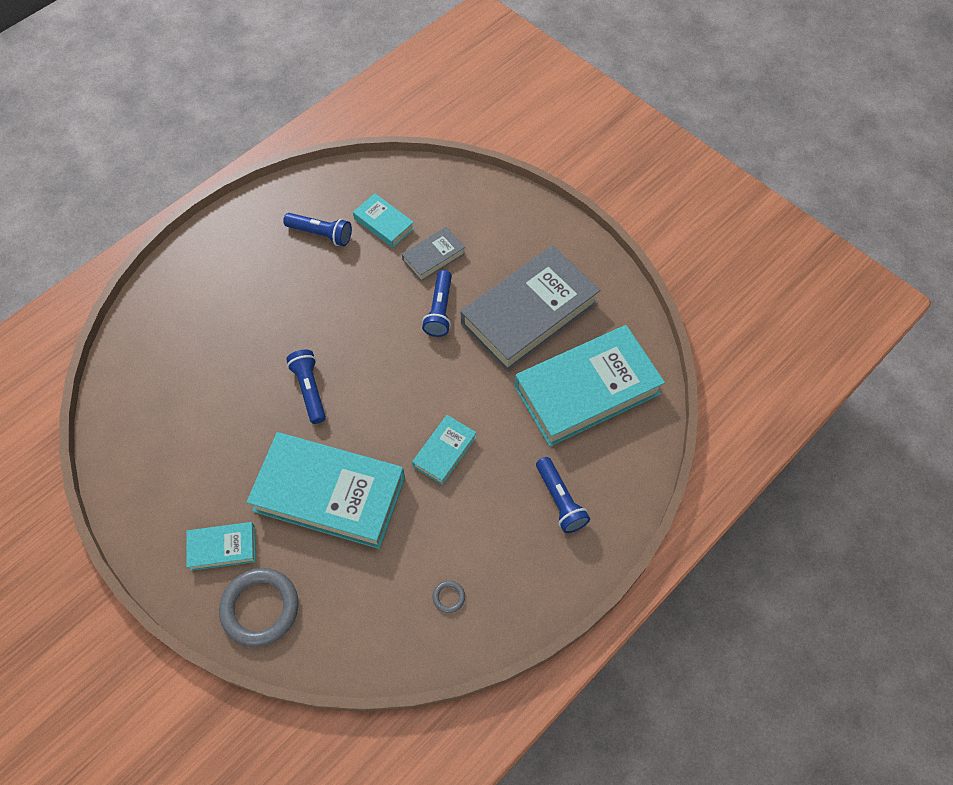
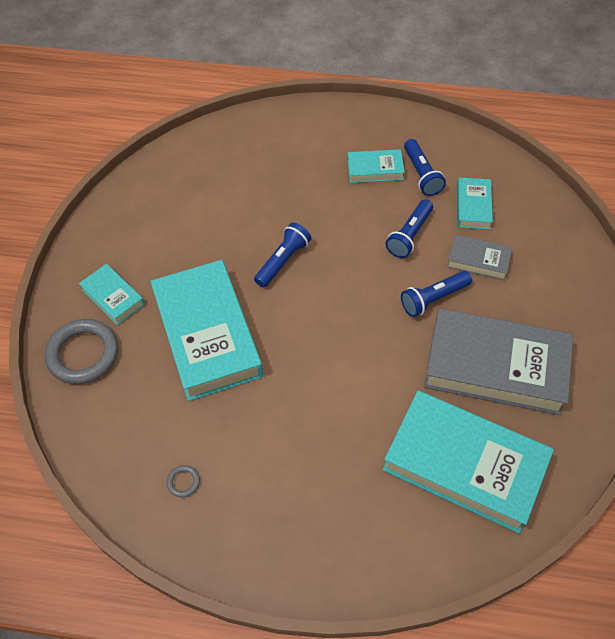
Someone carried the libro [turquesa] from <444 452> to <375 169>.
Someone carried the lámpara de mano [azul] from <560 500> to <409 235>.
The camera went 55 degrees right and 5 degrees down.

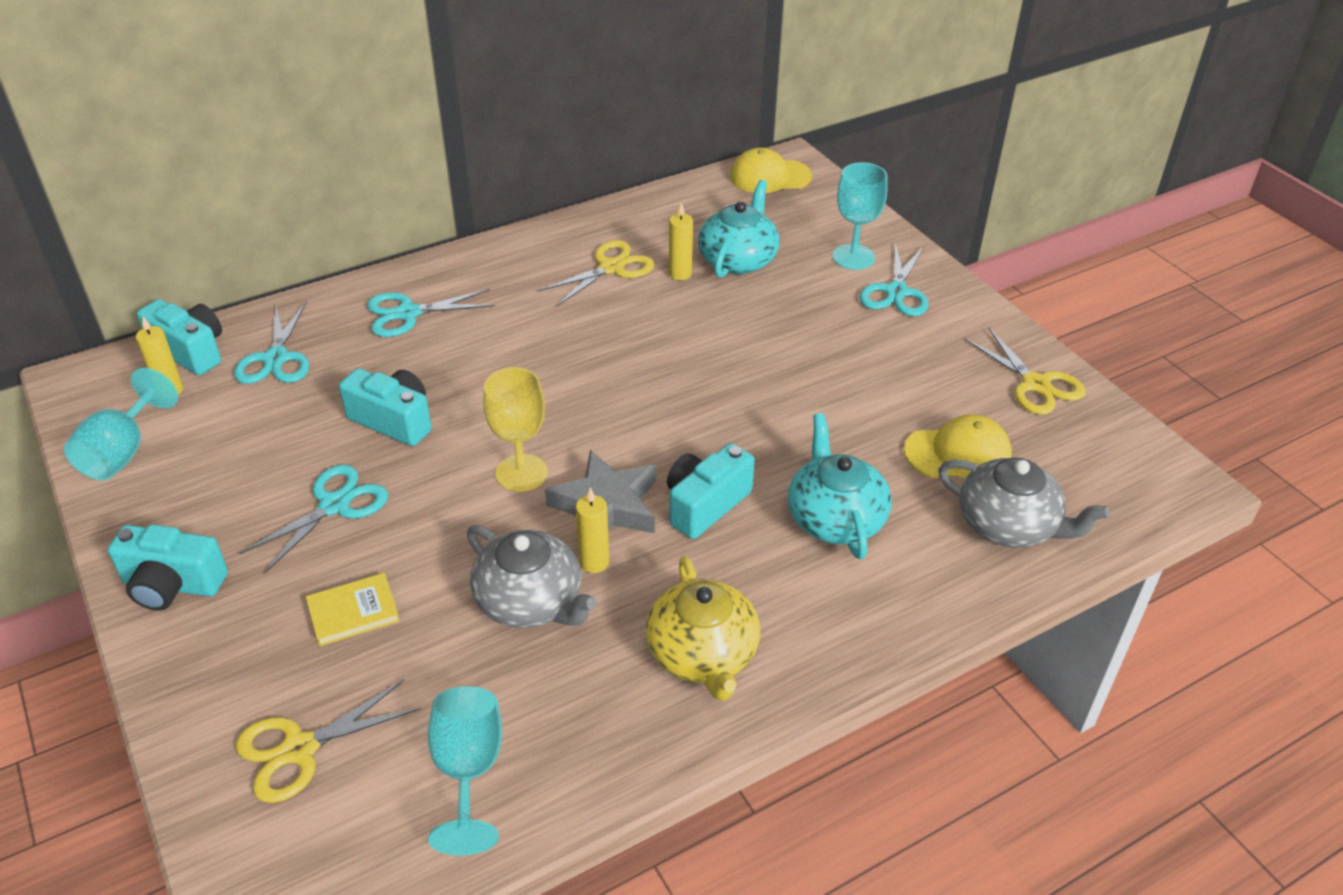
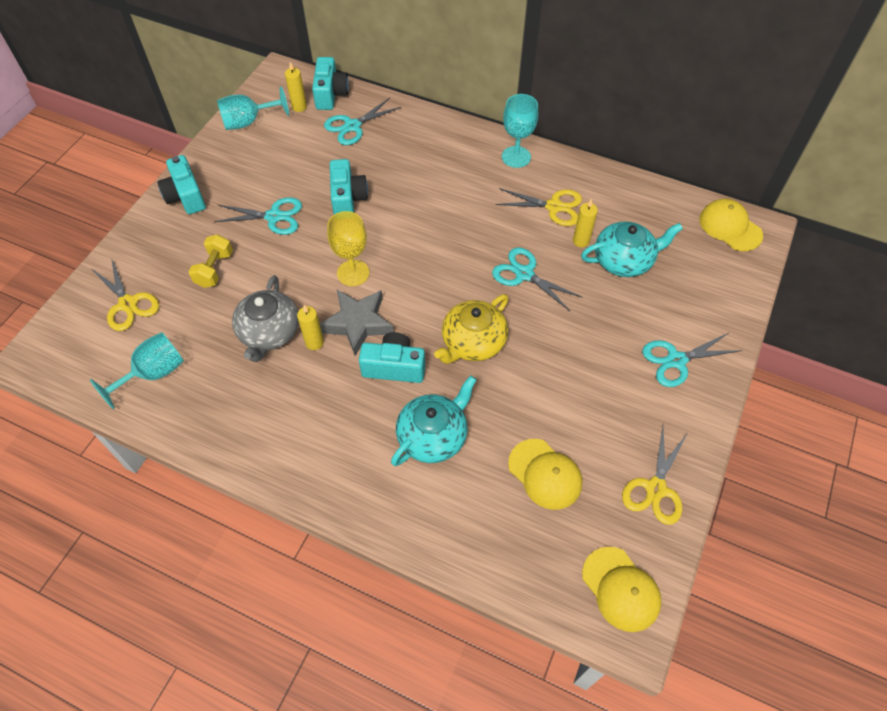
Someone rotated the tijeras [amarillo] at <300 749> by 150 degrees counterclockwise.
Someone swapped the libro [amarillo] at <353 612> for the mancuerna [amarillo] at <214 269>.
Someone carried the tijeras [turquesa] from <408 313> to <524 274>.
Someone carried the tetera [amarillo] from <703 654> to <472 342>.
Someone carried the copa [turquesa] from <853 257> to <516 157>.
Someone took away the tetera [gris] at <1008 525>.
Someone put down the gorra [amarillo] at <621 589>.
The camera went 55 degrees right and 15 degrees up.

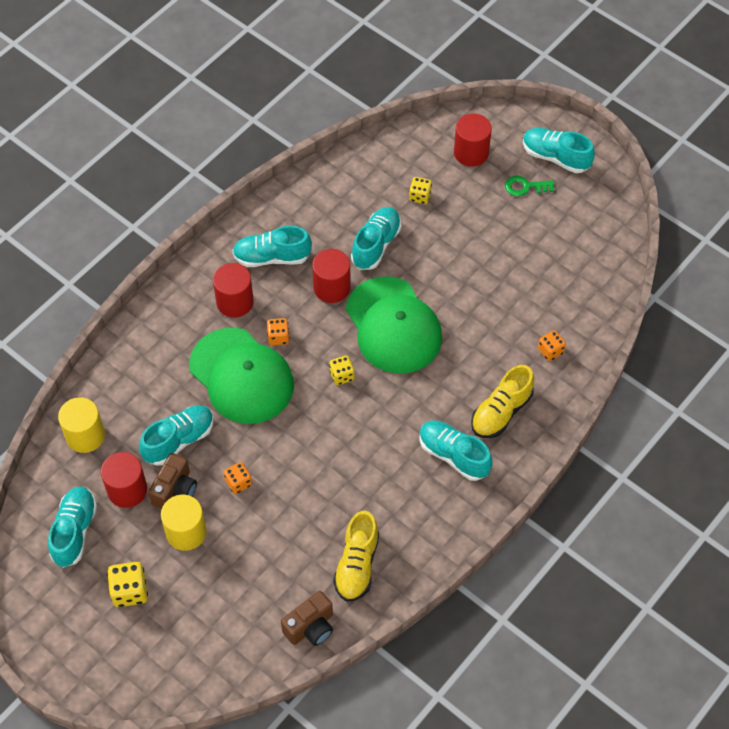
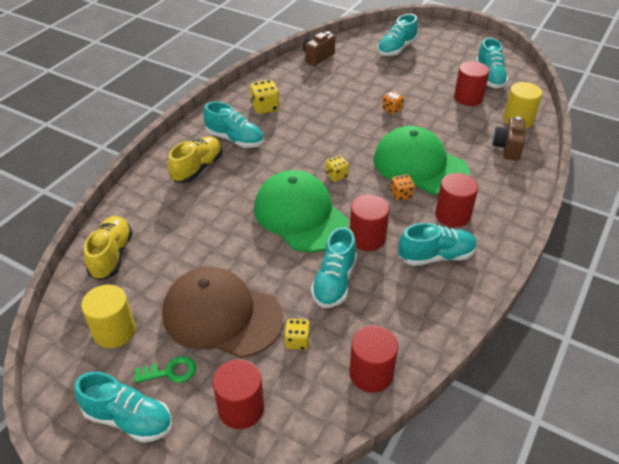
Someone carried the dado [amarillo] from <130 591> to <265 107>.
Someone carried the zapato [turquesa] from <179 440> to <396 49>.
Someone carried the cámara [marrón] from <175 490> to <507 148>.
Someone carried the cilindro [amarillo] from <186 532> to <114 331>.
Someone carried the zapato [amarillo] from <357 565> to <111 256>.
Someone took away the dado [naranja] at <550 351>.
Someone put down the gorra [marrón] at <222 315>.
Someone put down the cilindro [rojo] at <371 373>.
The camera went 170 degrees right and 15 degrees down.

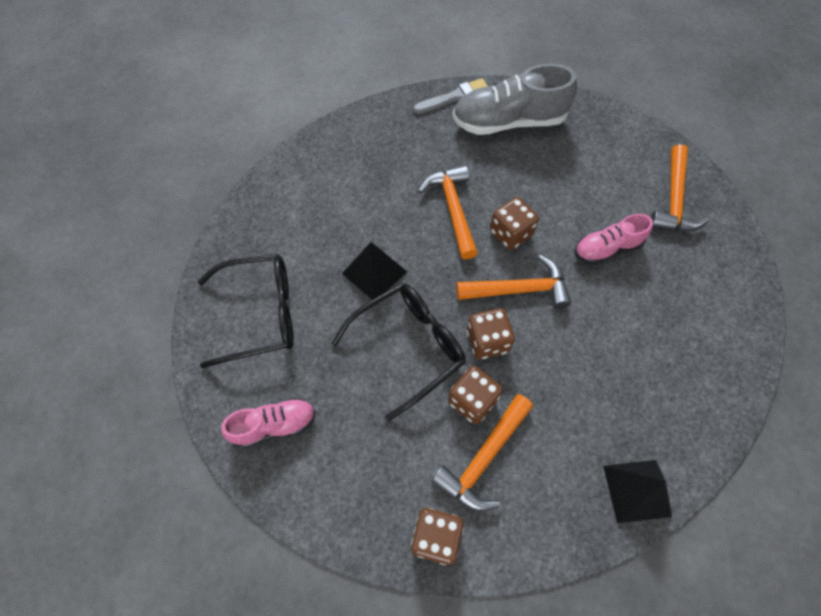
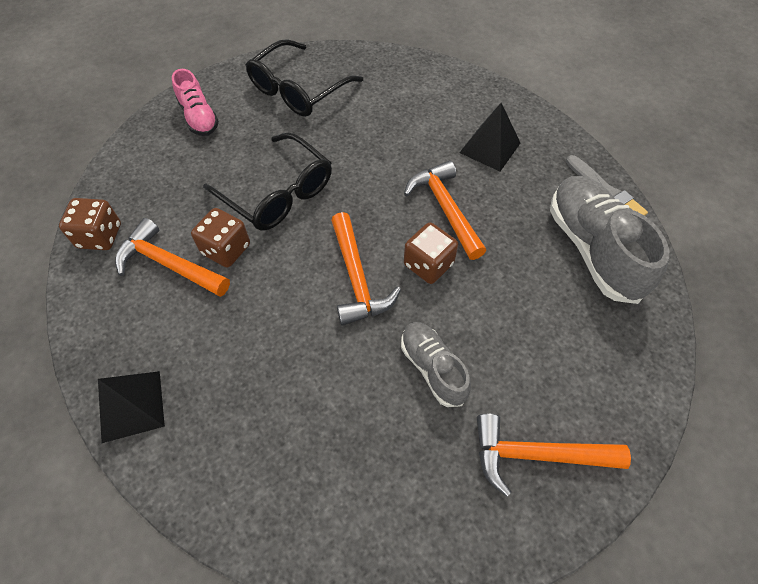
Someone rotated the gafas [negro] at <260 314> by 60 degrees clockwise.
Someone carried the pirámide [negro] from <374 272> to <490 147>.
Someone rotated the martillo [naranja] at <453 209> by 90 degrees counterclockwise.
Someone took away the dado [marrón] at <487 341>.
Someone repainted the zapato [rosa] at <607 248>, which became the zapato [gris] at <433 368>.
The camera went 80 degrees right and 5 degrees down.

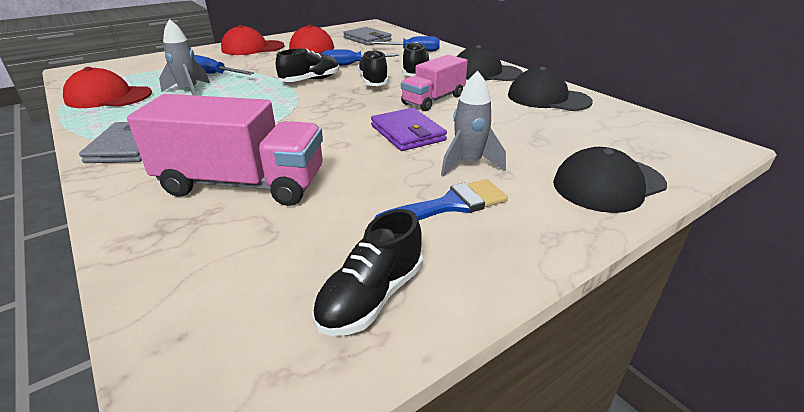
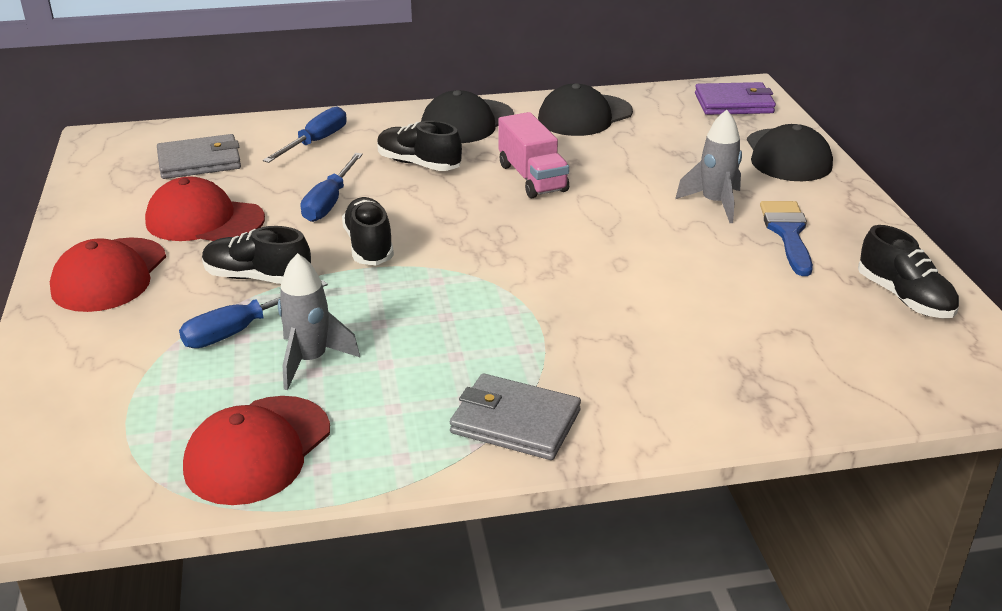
Someone took away the camión [rosa] at <242 184>.
Someone carried the zapato [negro] from <373 81> to <257 278>.
Someone carried the cartera [morado] from <408 133> to <734 103>.
The camera went 65 degrees left and 0 degrees up.

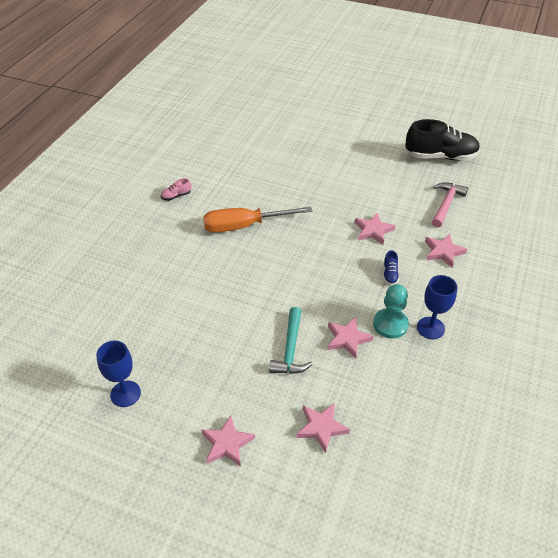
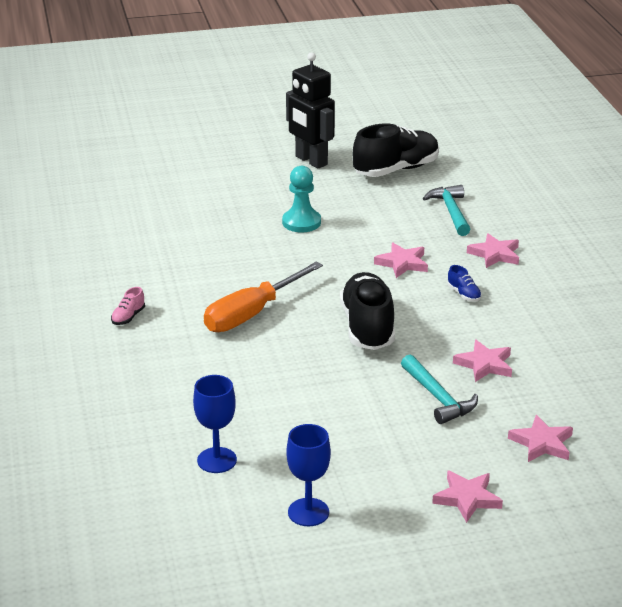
Someone carried the peón [turquesa] from <390 324> to <301 222>.
Someone carried the copa [azul] from <430 328> to <217 460>.
Someone repainted the martillo [rosa] at <446 204>, which became the martillo [turquesa] at <451 211>.
Someone put down the robot [negro] at <311 161>.
Someone put down the zapato [negro] at <367 327>.
The camera went 35 degrees left and 15 degrees down.

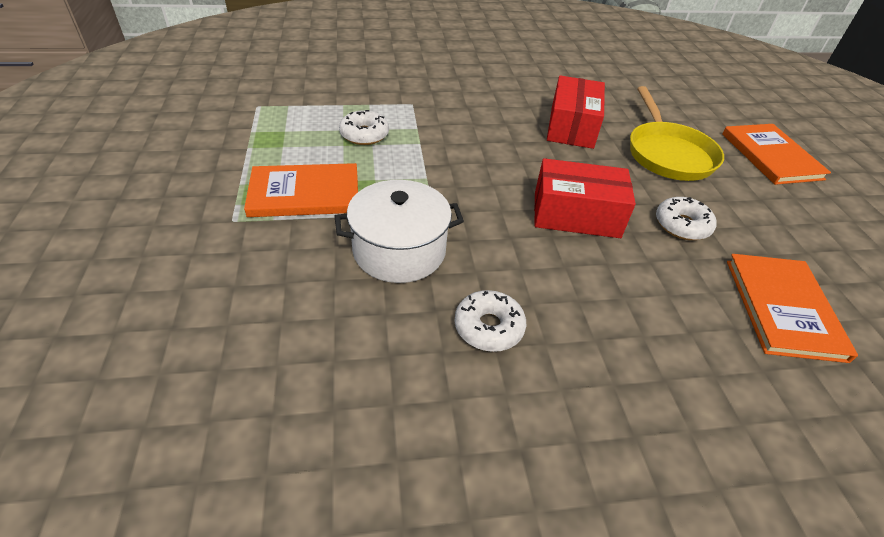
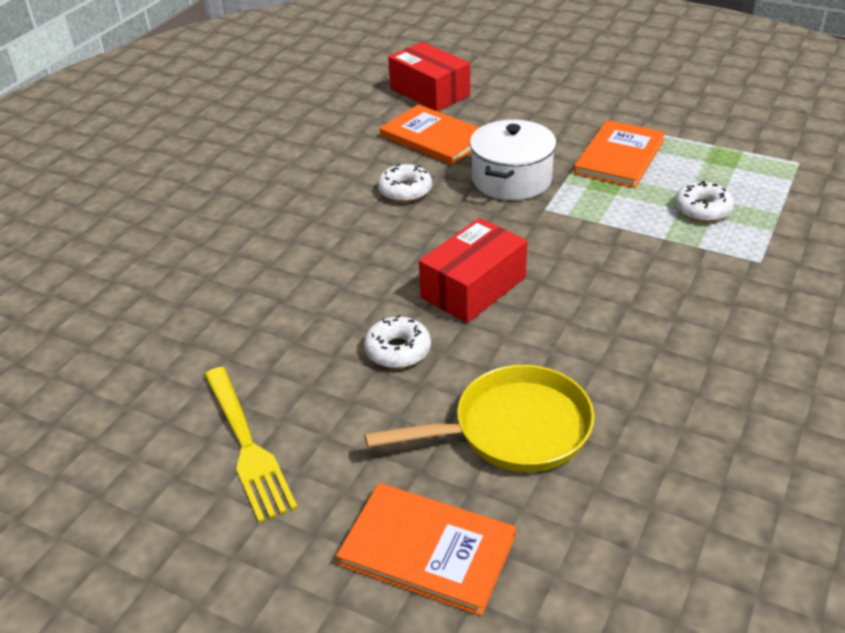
Someone carried the caja [rojo] from <571 127> to <429 92>.
Someone rotated the sartén [amarillo] at <668 154> by 135 degrees clockwise.
Someone carried the libro [naranja] from <783 308> to <434 138>.
Someone put down the tenedor [amarillo] at <247 445>.
The camera went 130 degrees right and 5 degrees down.

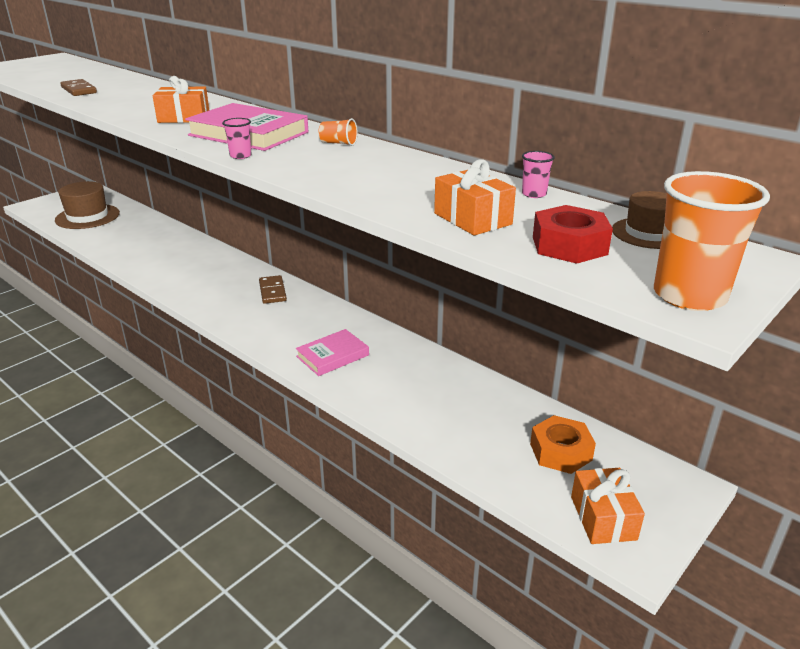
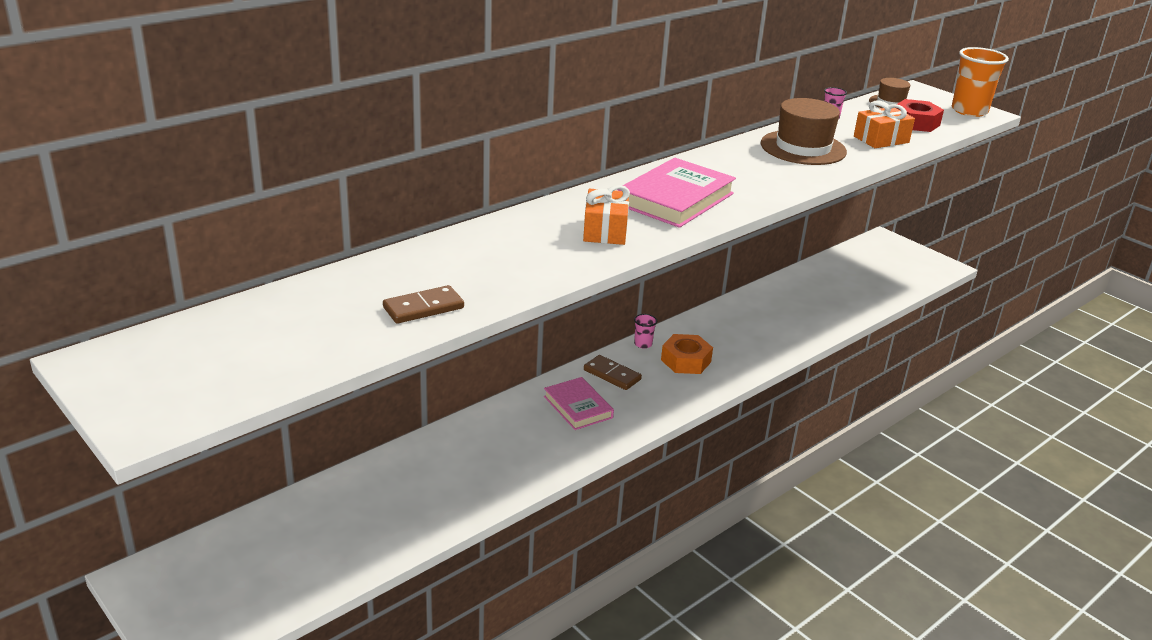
Someone carried the sombrero [marrón] from <87 217> to <803 148>.
Someone carried the vaso [rosa] from <240 156> to <643 344>.
Someone rotated the ficha de dominó [marrón] at <272 291> by 45 degrees clockwise.
Someone carried the libro [rosa] from <332 356> to <578 407>.
Someone took away the vaso [naranja] at <338 143>.
Someone carried the tuerca [naranja] from <560 452> to <686 361>.
Someone took away the regalo [naranja] at <603 518>.
The camera went 85 degrees left and 0 degrees up.

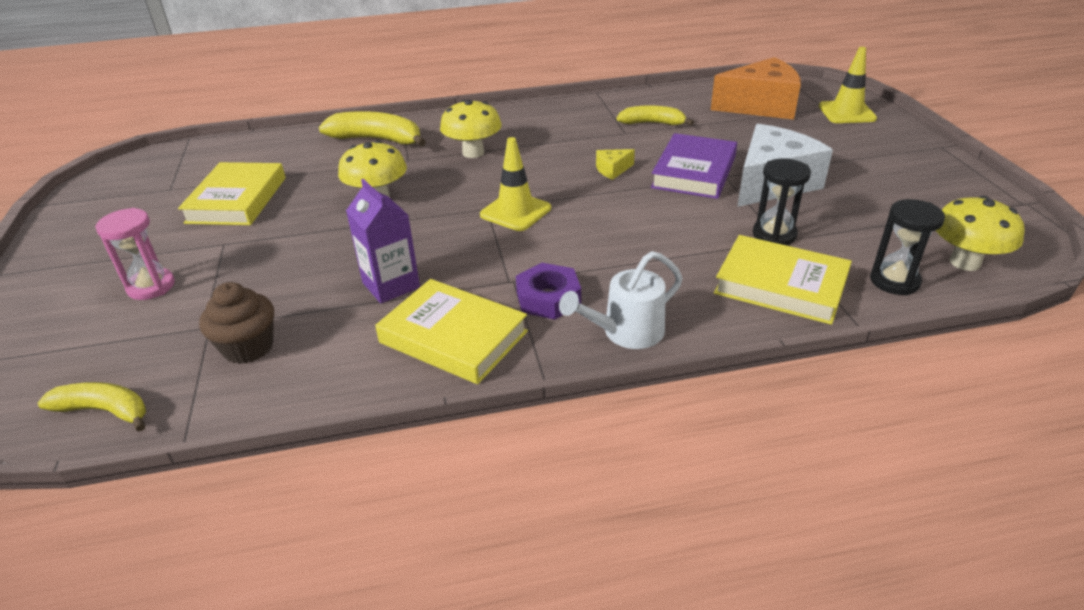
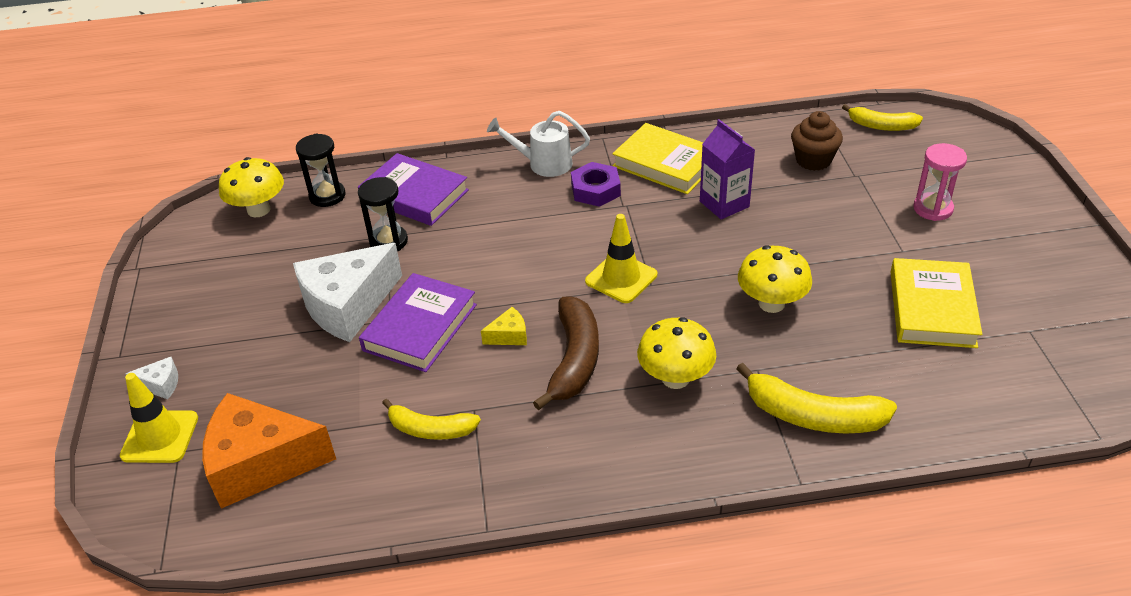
Someone rotated the regadera [blanco] at <625 333> by 150 degrees counterclockwise.
Someone repainted the libro [amarillo] at <780 285>, which became the libro [morado] at <414 195>.
Someone put down the queso [blanco] at <161 385>.
Someone put down the plátano [marrón] at <574 360>.
The camera went 175 degrees left and 5 degrees up.

